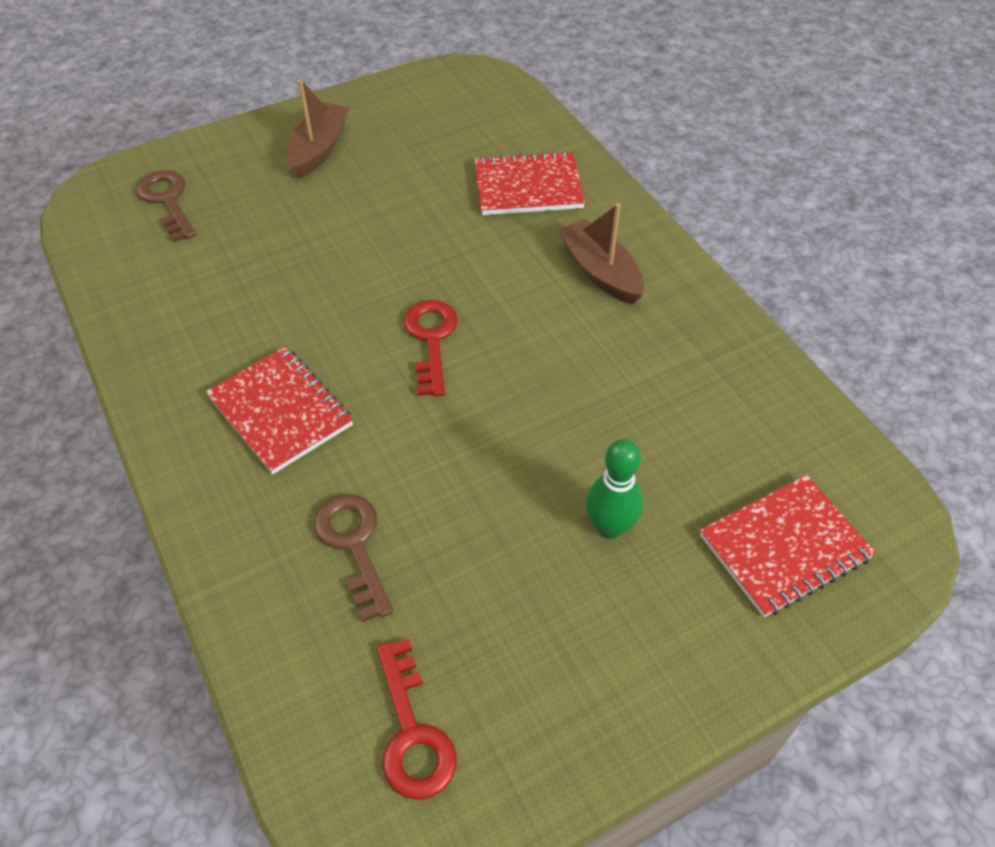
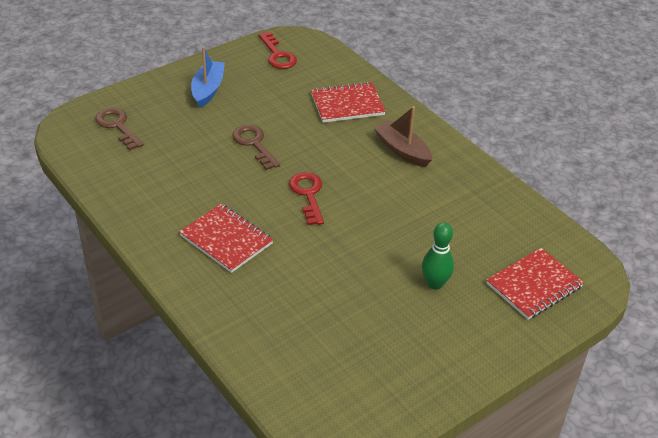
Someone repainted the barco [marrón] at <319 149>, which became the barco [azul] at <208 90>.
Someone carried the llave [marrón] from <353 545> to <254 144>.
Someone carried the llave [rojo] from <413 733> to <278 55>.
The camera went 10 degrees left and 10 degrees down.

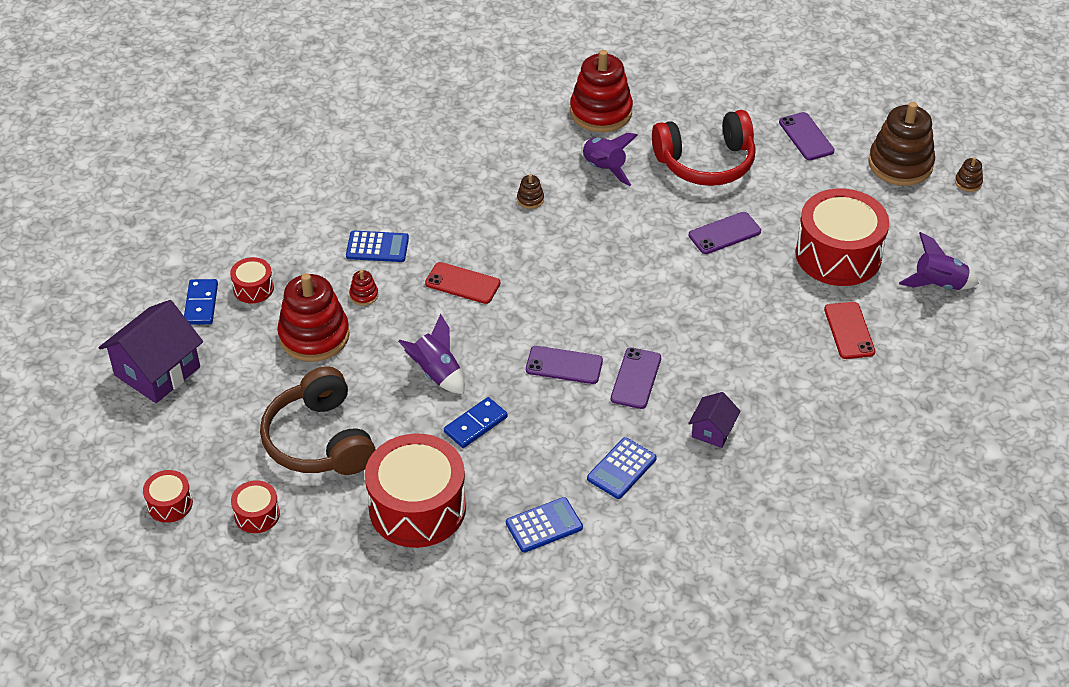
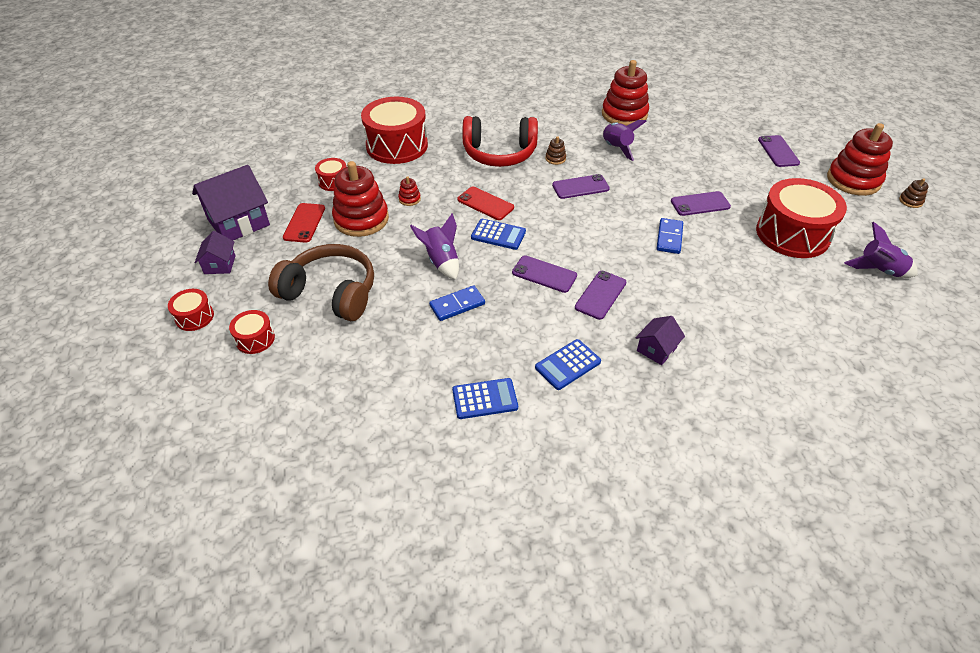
Someone carried the ficha de dominó [azul] from <201 304> to <669 237>.
Someone rotated the auriculares [marrón] at <320 440> by 120 degrees clockwise.
Someone carried the calculadora [azul] from <377 247> to <498 235>.
Someone carried the tambor [rojo] from <417 507> to <397 146>.
Someone carried the auriculares [rojo] from <706 162> to <499 153>.
Someone carried the móvil [rojo] from <849 330> to <304 223>.
Someone repainted the juguete apilable [marrón] at <900 164>, which became the juguete apilable [rojo] at <853 180>.
Someone put down the casa [morado] at <220 264>.
Someone put down the móvil [morado] at <580 187>.
The camera went 15 degrees right and 0 degrees up.

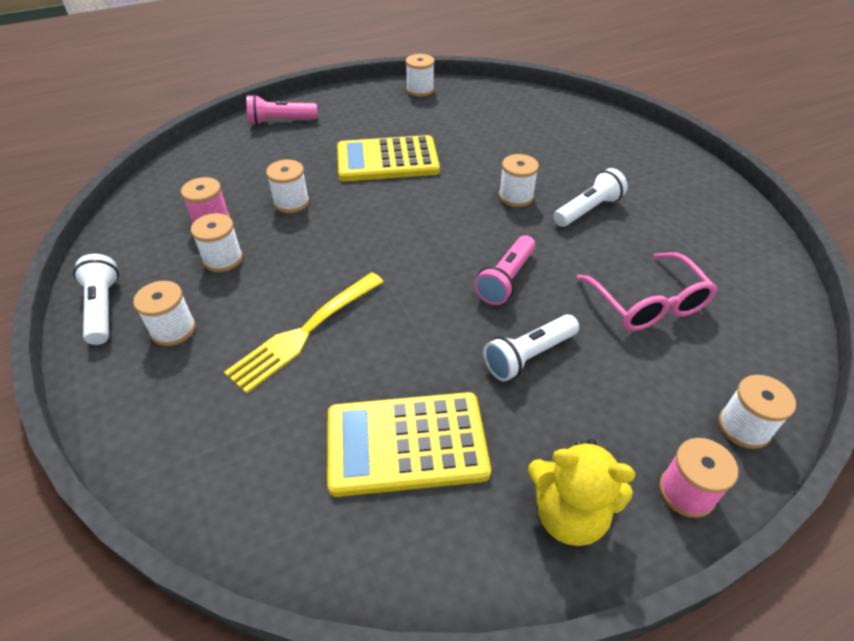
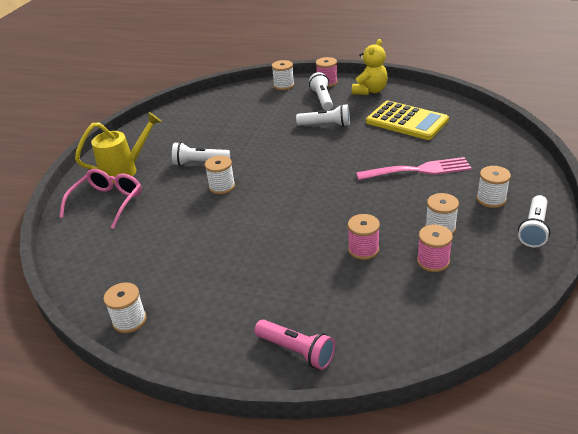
Someone repainted the tenedor [amarillo] at <304 332>, which became the tenedor [rosa] at <418 170>.
Someone repainted the carrete [blanco] at <291 202>, which became the carrete [rosa] at <363 249>.
Someone took away the calculadora [amarillo] at <387 160>.
Someone took away the lámpara de mano [rosa] at <505 279>.
Someone rotated the osito [amarillo] at <569 514> by 60 degrees clockwise.
Someone carried the gafas [rosa] from <647 303> to <107 203>.
Someone put down the regadera [amarillo] at <124 170>.
Someone put down the lámpara de mano [blanco] at <322 99>.
The camera went 135 degrees left and 10 degrees down.

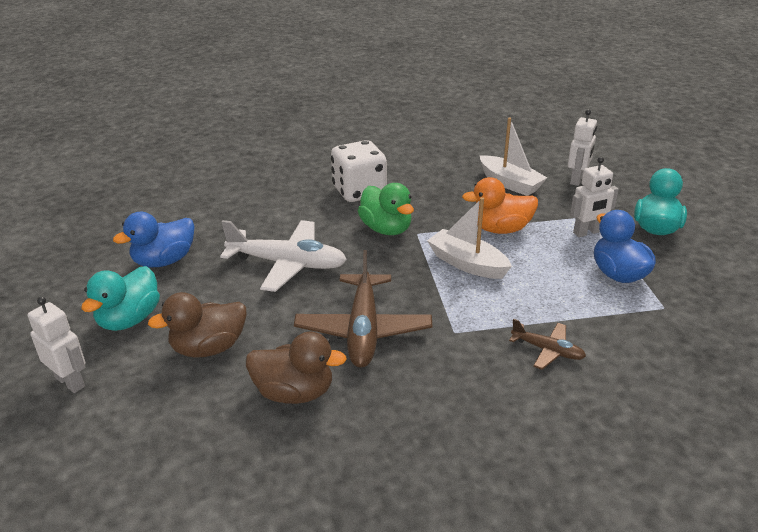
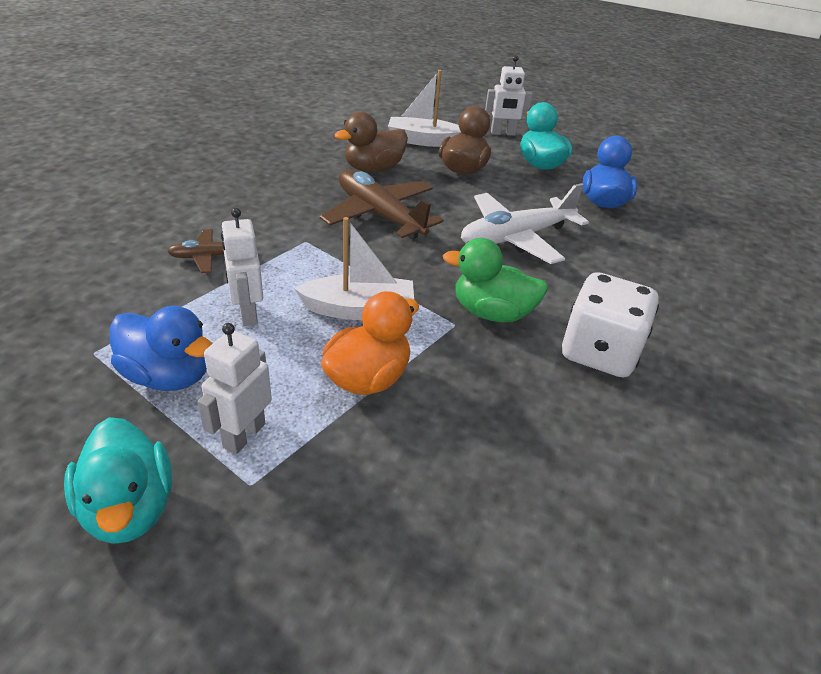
Someone carried the barco [blanco] from <510 183> to <423 141>.
Someone carried the robot [blanco] from <577 180> to <247 313>.
The camera went 135 degrees right and 5 degrees up.

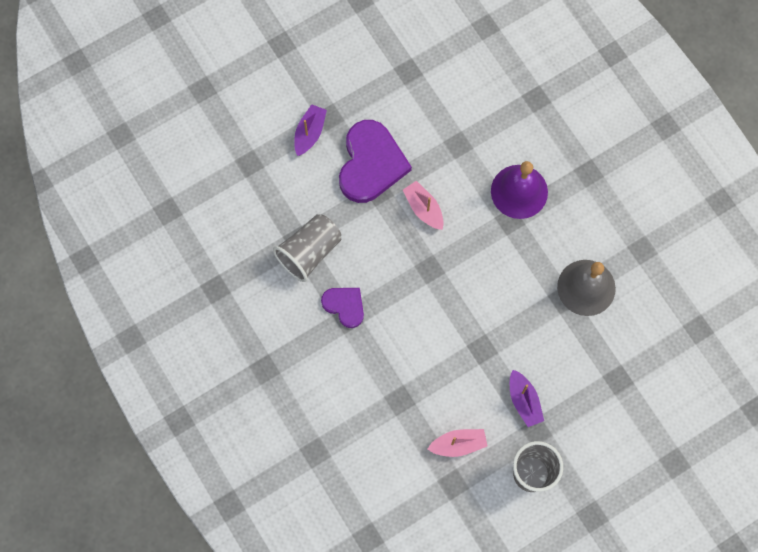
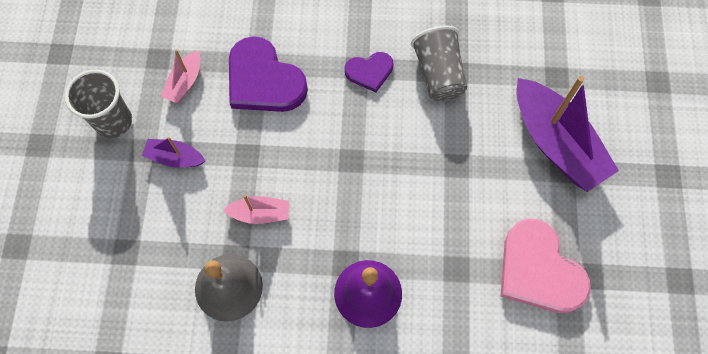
Someone scaled the barco [morado] at <310 133> by 2.09.
Someone carried the corazón [morado] from <371 164> to <263 80>.
Someone carried the barco [rosa] from <424 208> to <260 213>.
Someone put down the corazón [rosa] at <539 270>.
The camera went 125 degrees right and 5 degrees down.

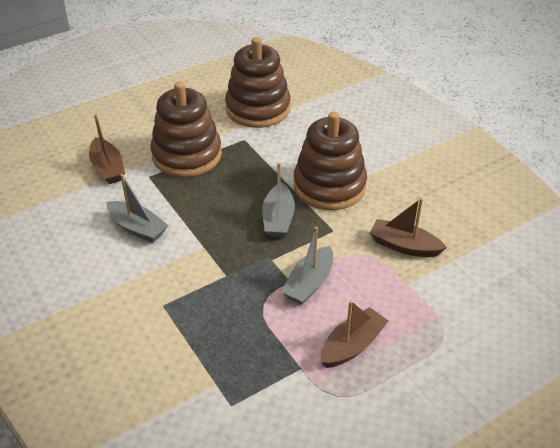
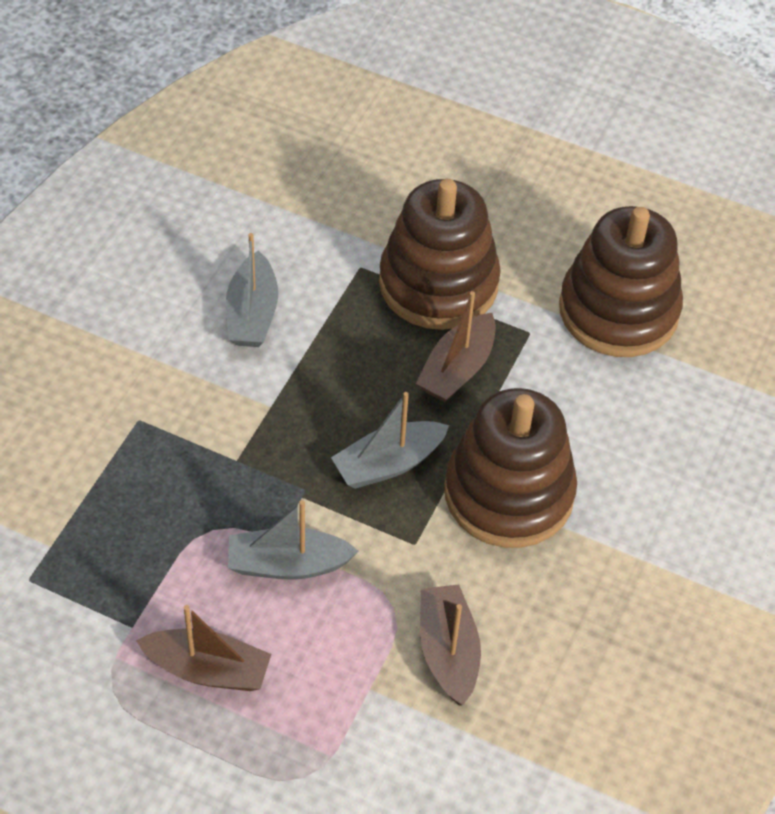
Someone carried the barco [marrón] from <108 168> to <457 369>.
The camera went 55 degrees right and 10 degrees up.

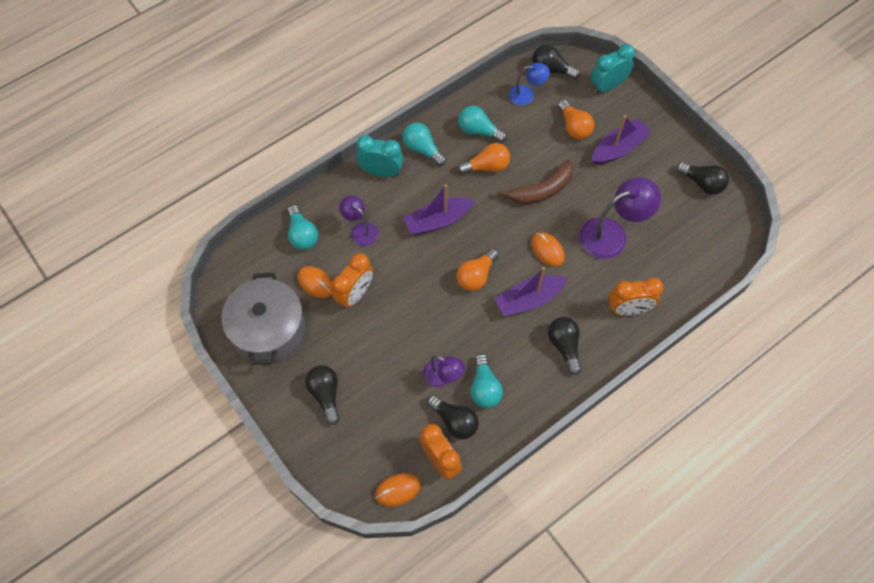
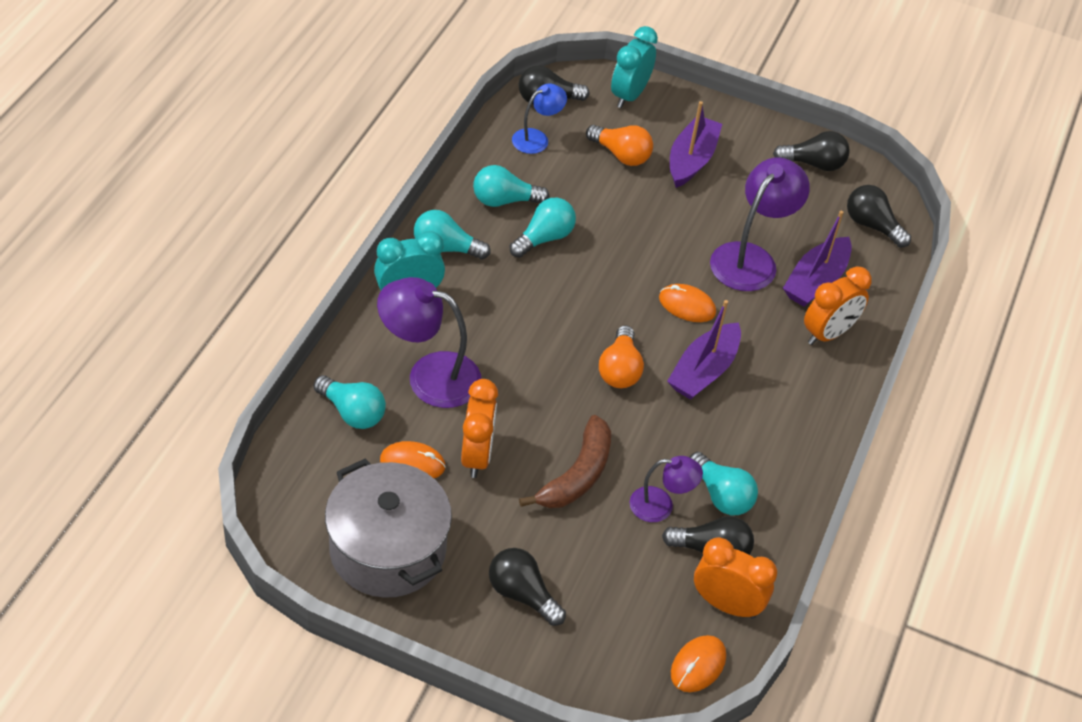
Someone scaled the lámpara [morado] at <360 230> by 1.73.
Someone carried the barco [morado] from <438 221> to <815 281>.
Someone repainted the bombilla [naranja] at <487 166>, which became the bombilla [turquesa] at <544 238>.
Someone carried the plátano [marrón] from <541 190> to <577 475>.
Someone carried the bombilla [negro] from <564 346> to <872 225>.
The camera went 35 degrees left and 15 degrees down.

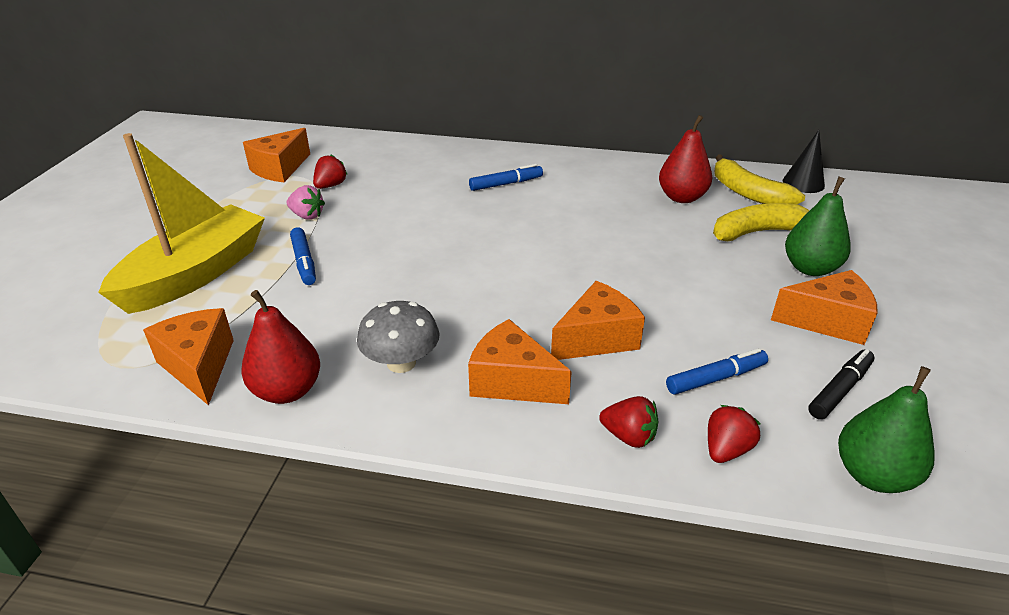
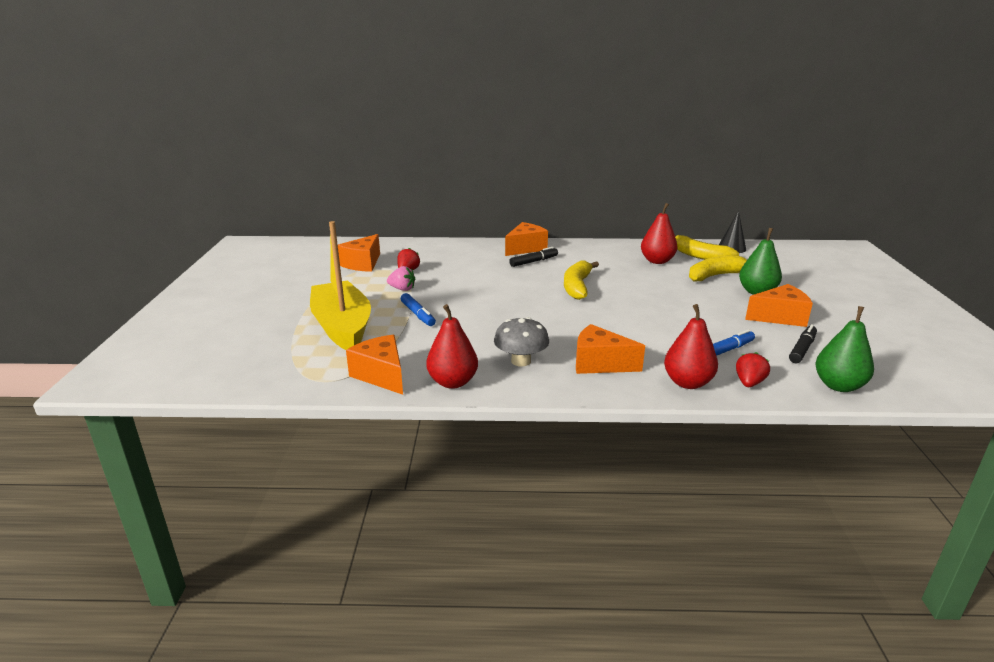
Someone rotated the barco [amarillo] at <195 274> by 45 degrees counterclockwise.
Someone repainted the rotulador [azul] at <506 184>, which became the rotulador [negro] at <534 261>.
Someone carried the queso [naranja] from <597 338> to <525 248>.
Someone swapped the fresa [rojo] at <629 436> for the pera [rojo] at <687 383>.
Someone put down the plátano [amarillo] at <577 286>.
The camera went 10 degrees left and 10 degrees down.

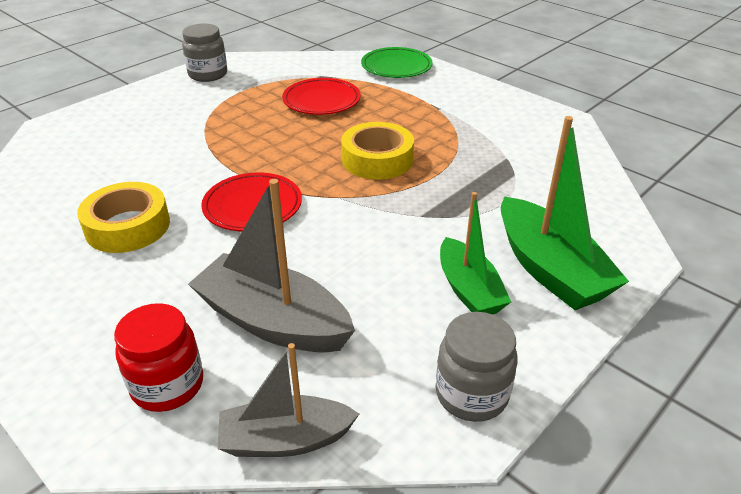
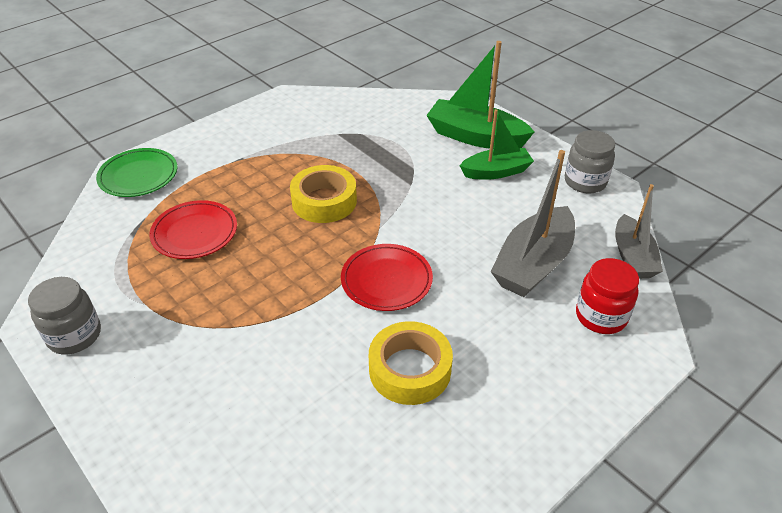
Someone rotated the barco [verde] at <550 269> by 135 degrees counterclockwise.
The camera went 85 degrees left and 5 degrees up.

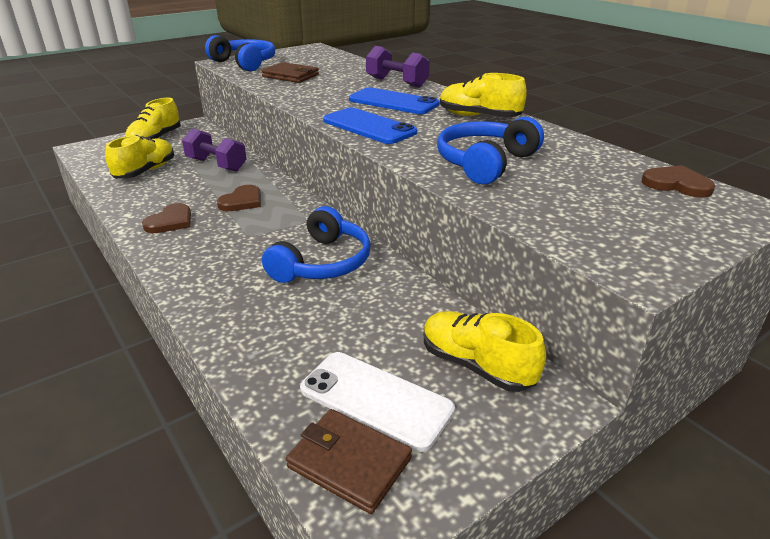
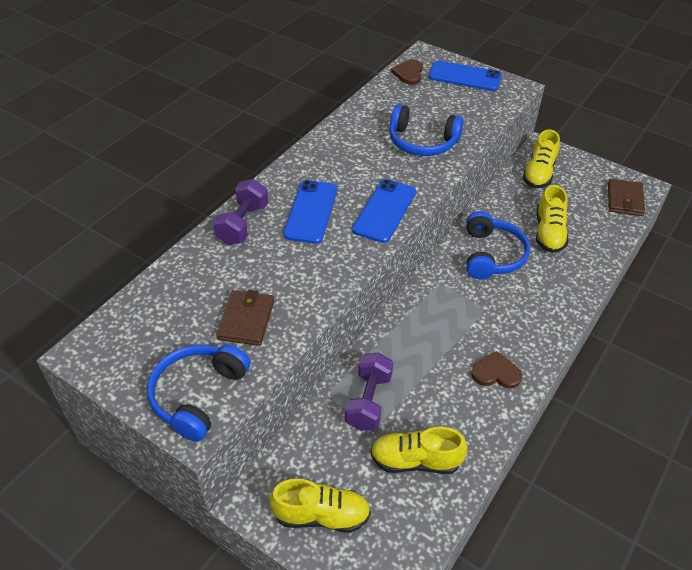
Someone took away the corazón [marrón] at <242 201>.
Someone rotated the auriculares [azul] at <322 263> by 90 degrees clockwise.
Someone took away the móvil [blanco] at <375 399>.
Someone carried the zapato [amarillo] from <478 117> to <549 233>.
Someone put down the móvil [azul] at <465 76>.
The camera went 110 degrees left and 15 degrees up.

